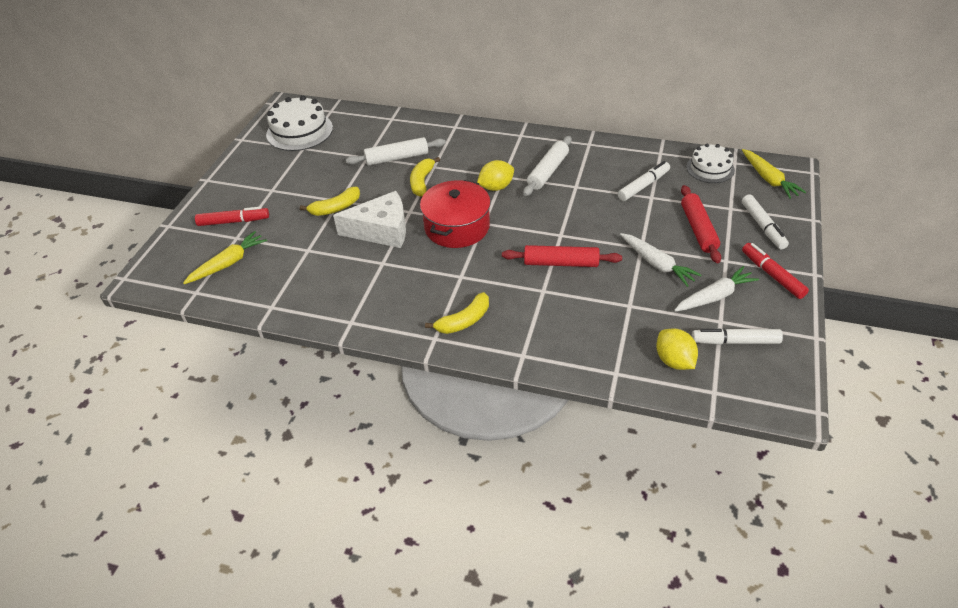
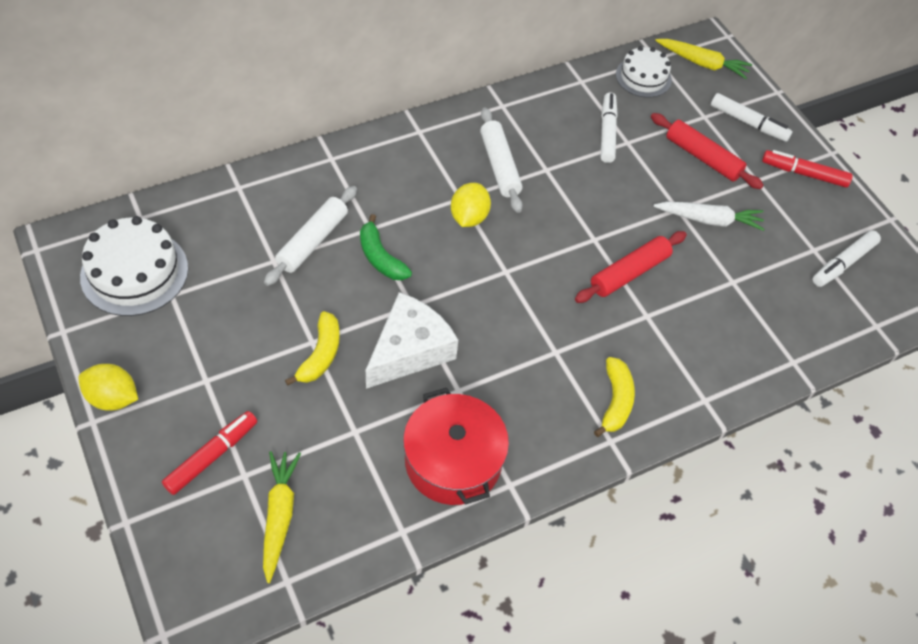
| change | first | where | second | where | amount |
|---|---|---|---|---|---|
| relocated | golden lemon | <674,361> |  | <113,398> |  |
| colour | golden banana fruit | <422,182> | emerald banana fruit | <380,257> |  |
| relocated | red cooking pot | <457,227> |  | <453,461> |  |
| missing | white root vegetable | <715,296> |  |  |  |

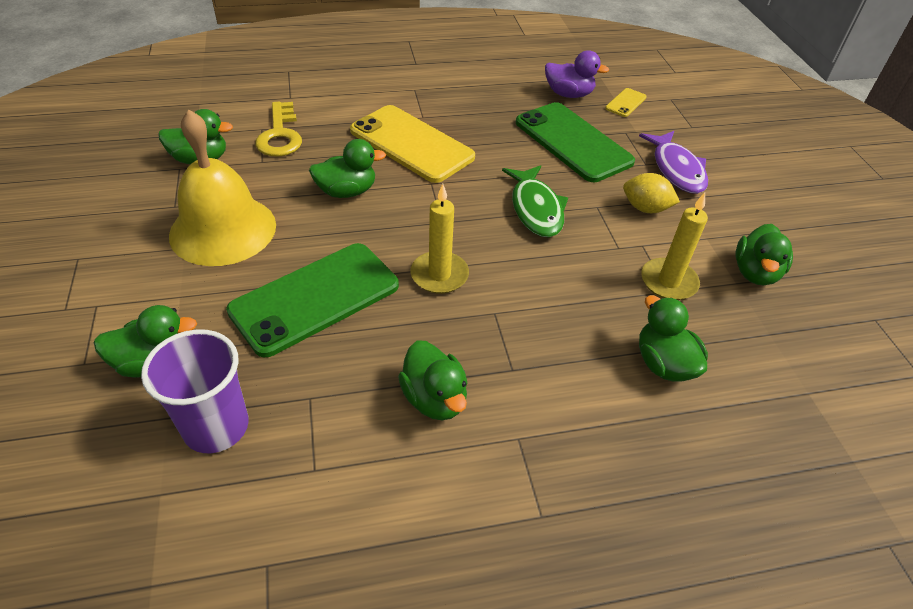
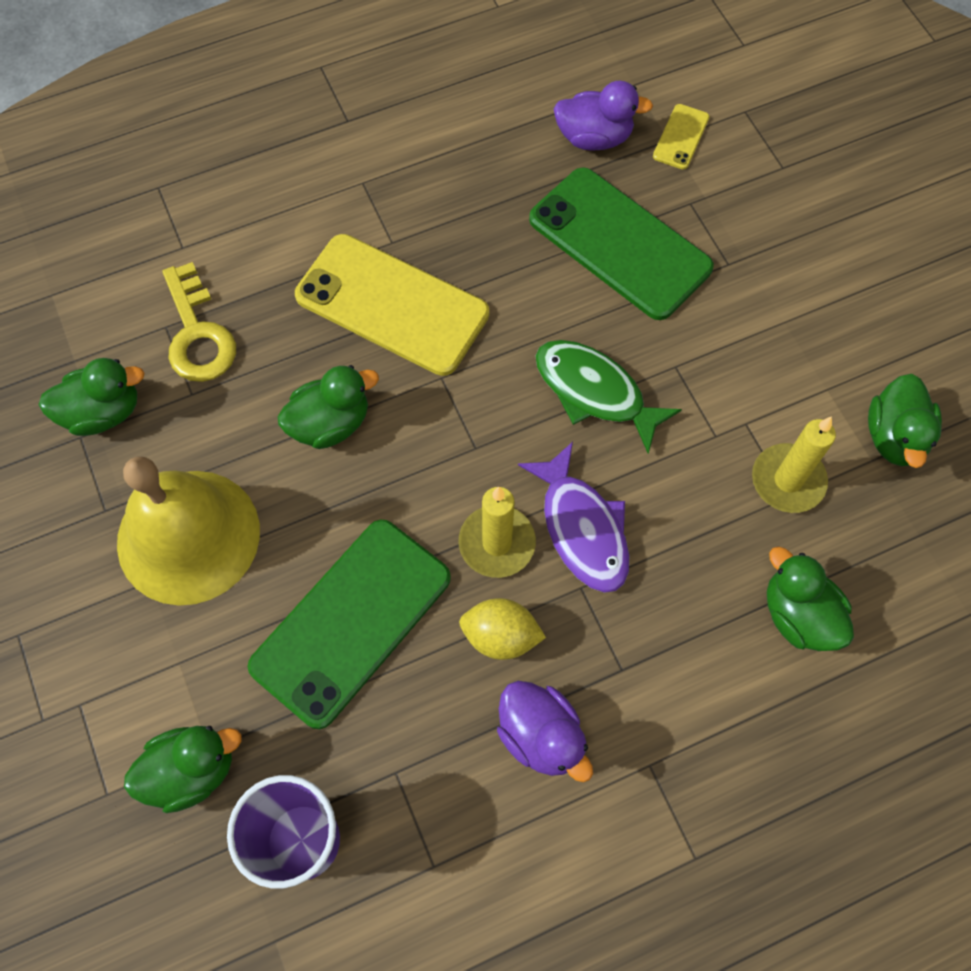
| change | first | where | second | where | amount |
|---|---|---|---|---|---|
| relocated | golden lemon | <645,208> |  | <500,636> |  |
| colour | emerald rubber duck | <434,398> | violet rubber duck | <541,736> |  |
| relocated | violet fish figure | <676,169> |  | <582,528> |  |
| spun | emerald fish figure | <536,209> |  | <594,392> | 150 degrees clockwise |

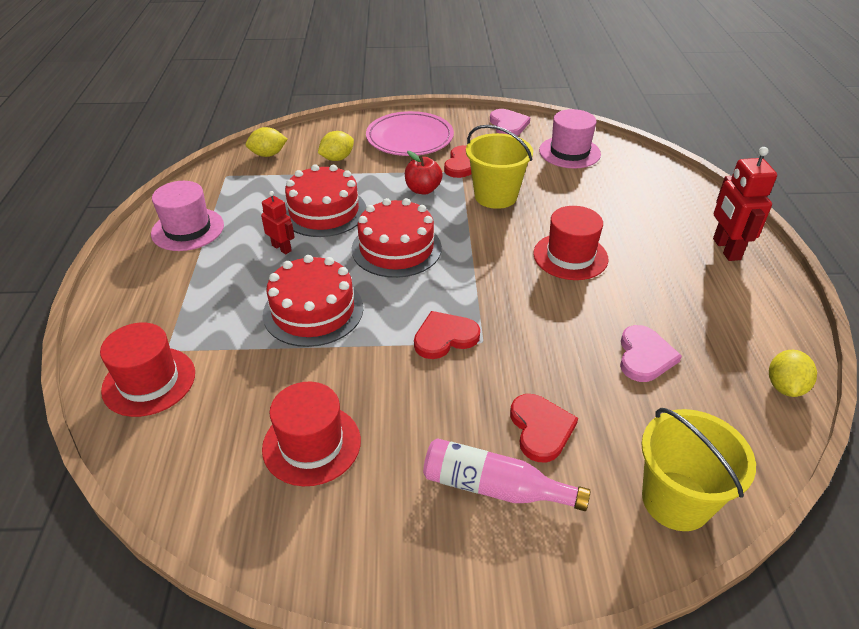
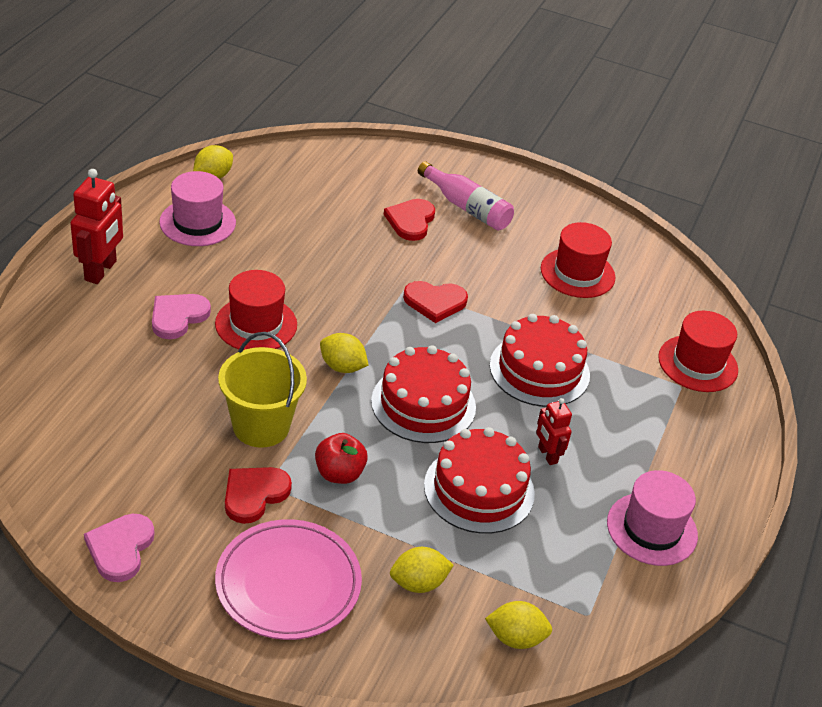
| change | first | where | second | where | amount |
|---|---|---|---|---|---|
| relocated | rosy heart | <644,356> |  | <178,317> |  |
| relocated | rosy hat | <569,152> |  | <197,222> |  |
| appeared |  |  | golden lemon | <342,367> |  |
| missing | golden pail | <676,500> |  |  |  |

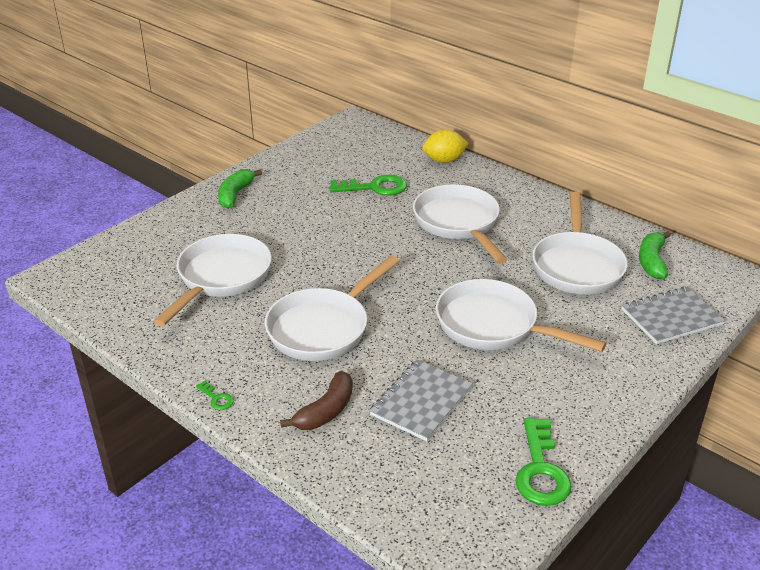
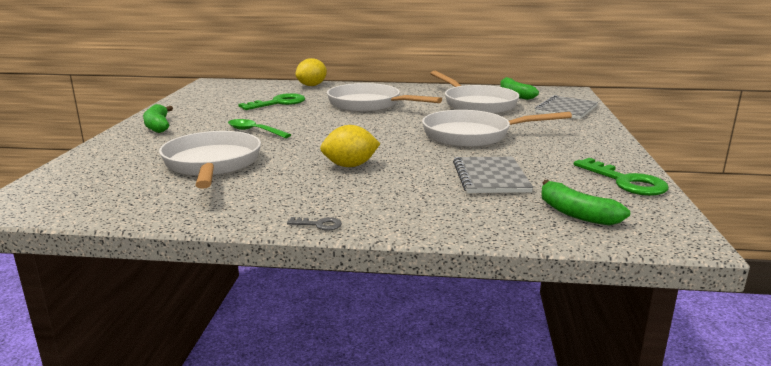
| change | first | where | second | where | amount |
|---|---|---|---|---|---|
| appeared |  |  | emerald spoon | <254,131> |  |
| colour | emerald door key | <217,398> | ash-grey door key | <319,225> |  |
| exchanged | white skillet | <323,327> | golden lemon | <350,166> |  |
| appeared |  |  | emerald banana fruit | <576,214> |  |
| missing | brown banana fruit | <326,411> |  |  |  |

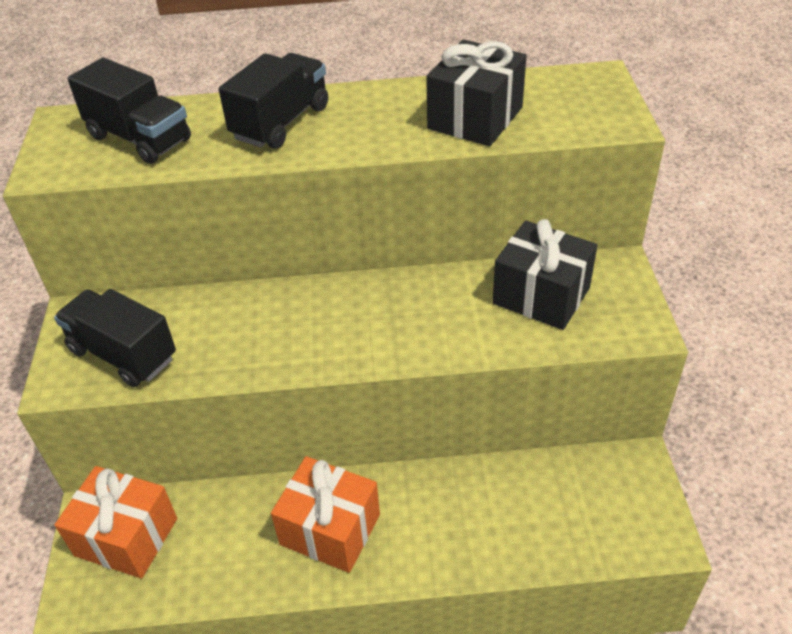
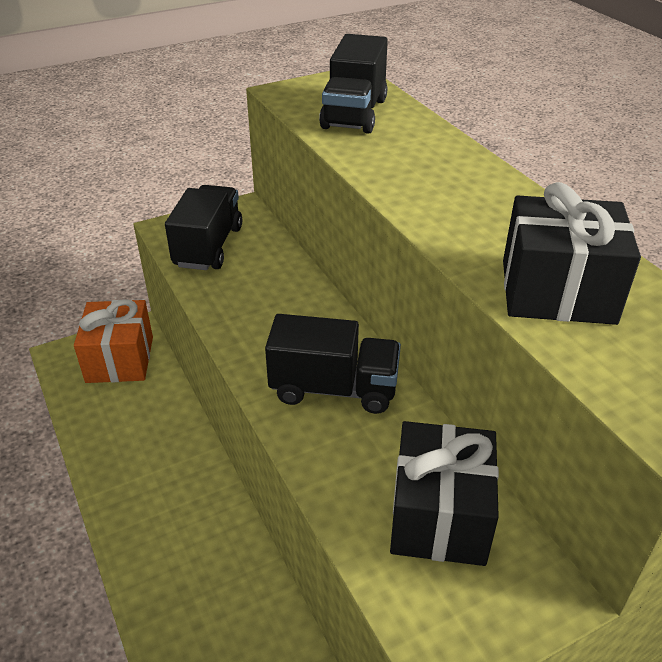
| change | first | where | second | where | amount |
|---|---|---|---|---|---|
| relocated | ebony truck | <281,122> |  | <334,388> |  |
| missing | orange-coloured present | <330,529> |  |  |  |

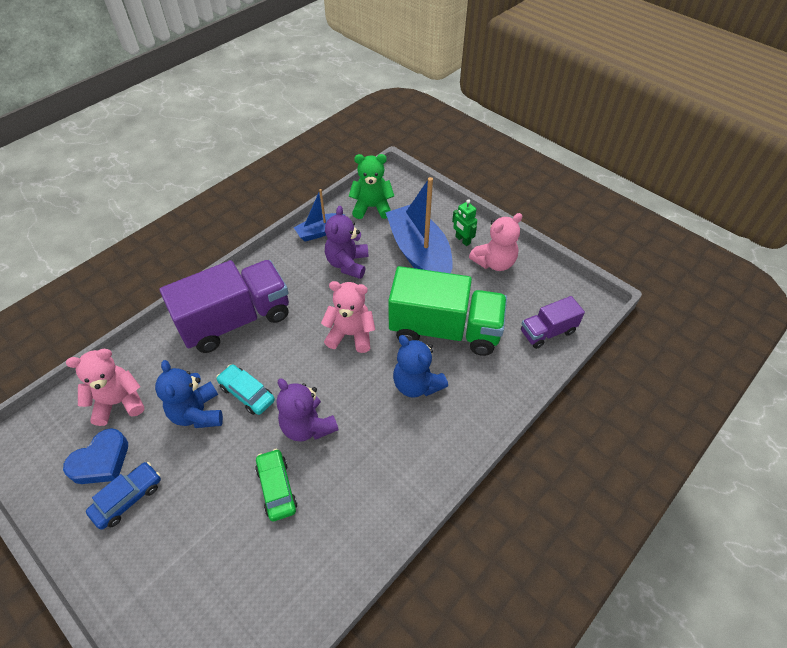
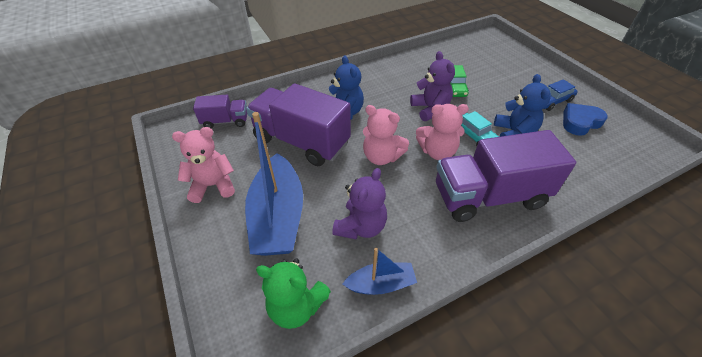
| change | first | where | second | where | amount |
|---|---|---|---|---|---|
| colour | emerald truck | <445,329> | violet truck | <301,141> |  |
| relocated | rosy teddy | <119,402> |  | <437,152> |  |
| missing | emerald robot | <462,240> |  |  |  |

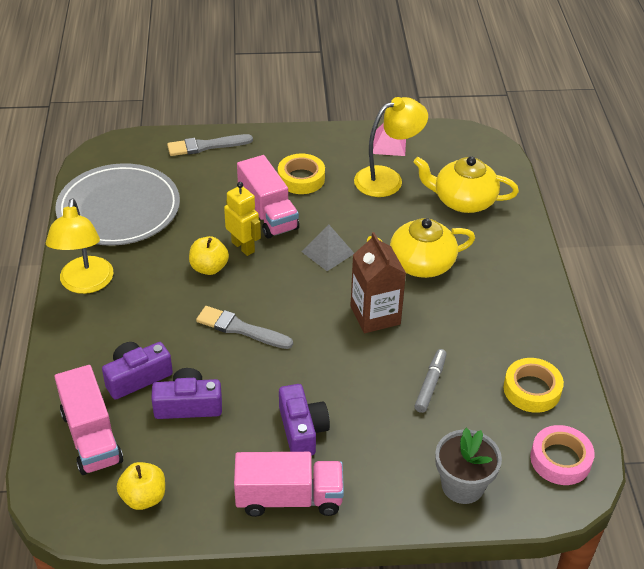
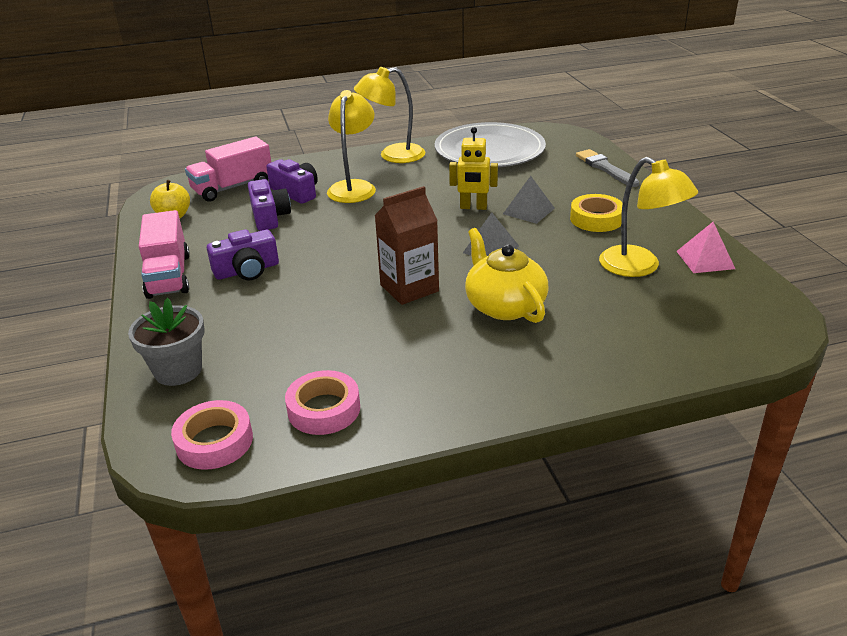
| change | first | where | second | where | amount |
|---|---|---|---|---|---|
| colour | golden tape | <532,390> | rosy tape | <324,409> |  |
| appeared |  |  | golden desk lamp | <353,187> |  |
| spun | golden robot | <243,247> |  | <473,207> | 60 degrees clockwise |
| exchanged | rosy truck | <268,213> | ash-grey pyramid | <528,211> |  |
| missing | golden apple | <209,268> |  |  |  |
| missing | ash-grey paint brush | <240,329> |  |  |  |
| missing | golden teapot | <463,200> |  |  |  |
| missing | ash-grey marker pen | <430,384> |  |  |  |

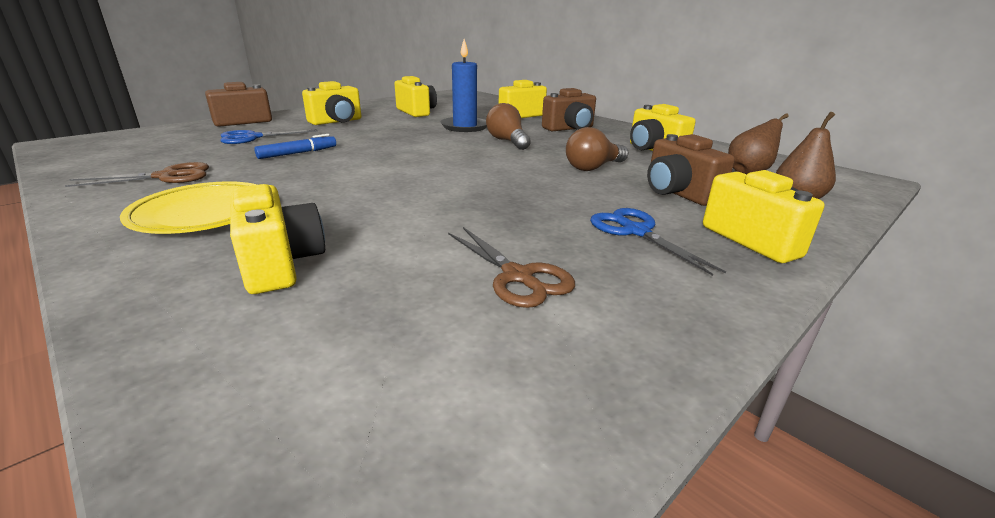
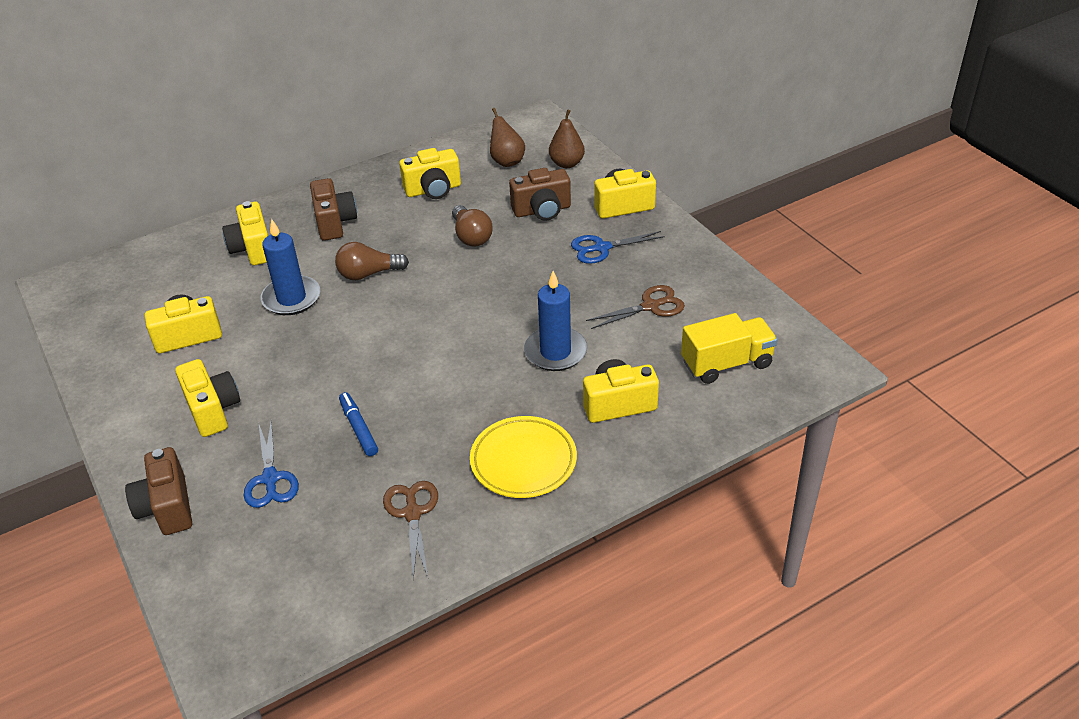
| change | first | where | second | where | amount |
|---|---|---|---|---|---|
| appeared |  |  | cobalt wax candle | <555,352> |  |
| appeared |  |  | golden truck | <726,363> |  |

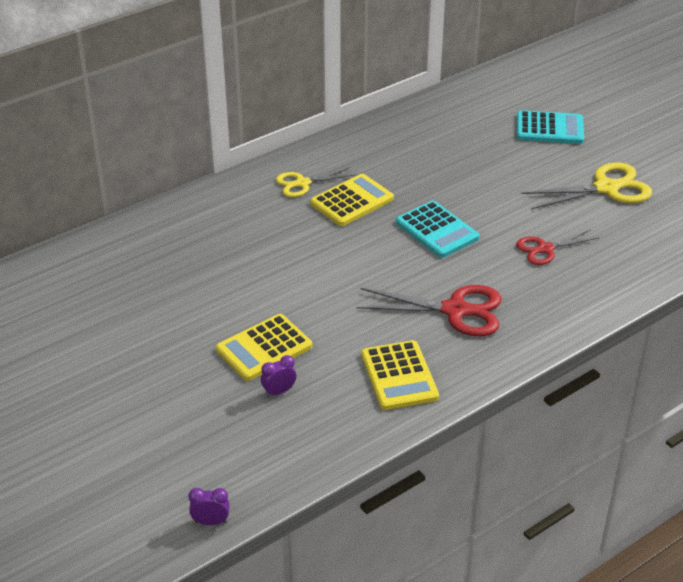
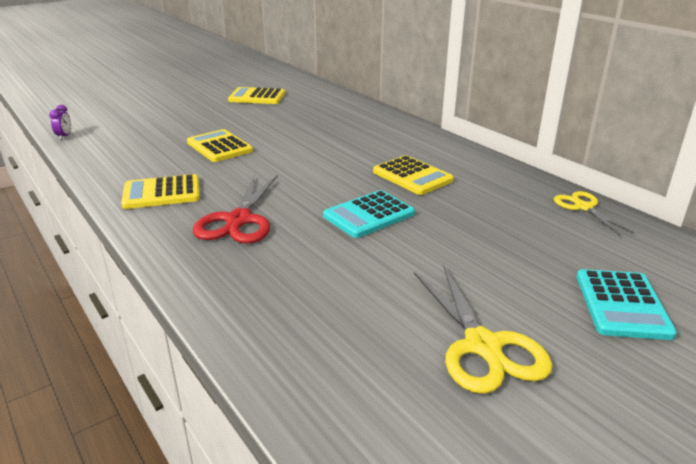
| change | first | where | second | where | amount |
|---|---|---|---|---|---|
| appeared |  |  | golden adding machine | <257,97> |  |
| relocated | golden scissors | <302,183> |  | <583,207> |  |
| missing | violet clock | <279,391> |  |  |  |
| missing | red scissors | <545,249> |  |  |  |

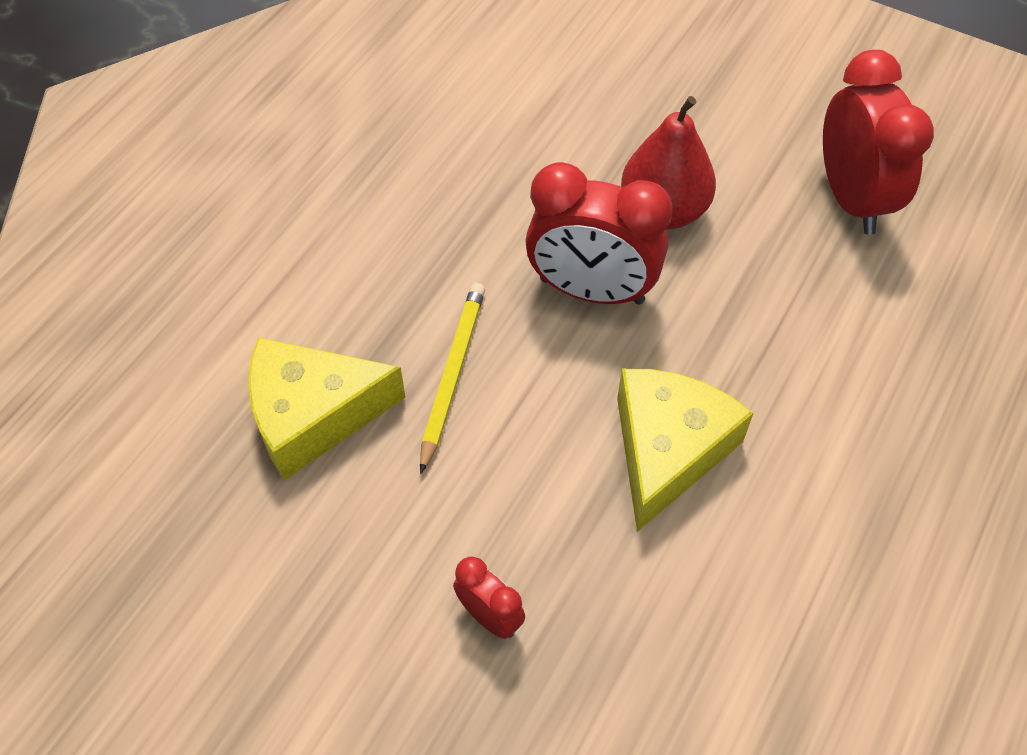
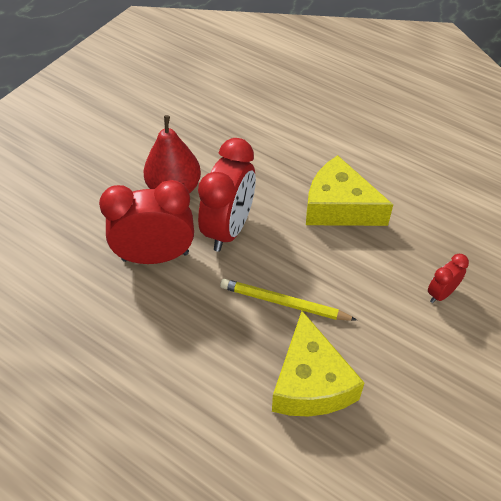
| change | first | where | second | where | amount |
|---|---|---|---|---|---|
| relocated | red clock | <851,199> |  | <155,256> |  |

